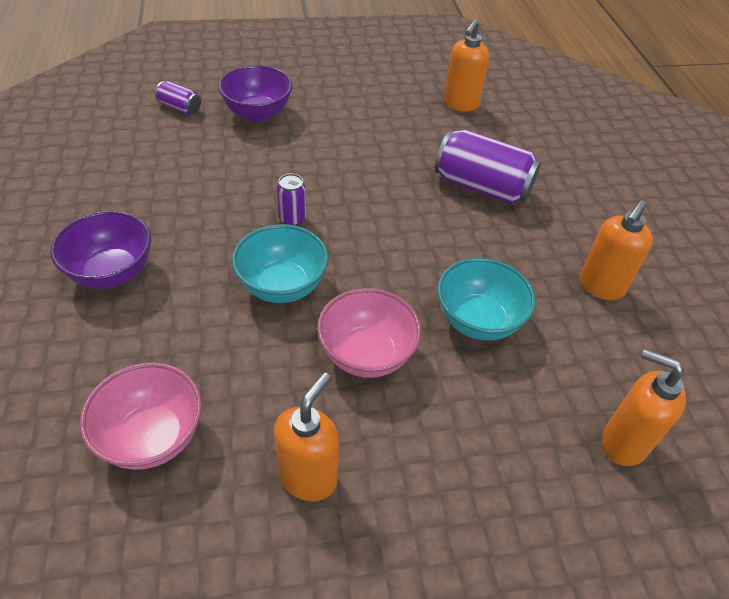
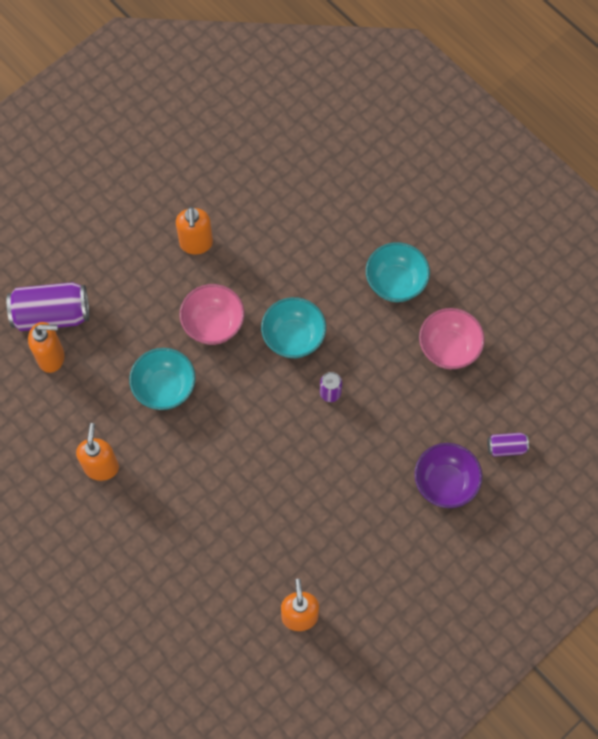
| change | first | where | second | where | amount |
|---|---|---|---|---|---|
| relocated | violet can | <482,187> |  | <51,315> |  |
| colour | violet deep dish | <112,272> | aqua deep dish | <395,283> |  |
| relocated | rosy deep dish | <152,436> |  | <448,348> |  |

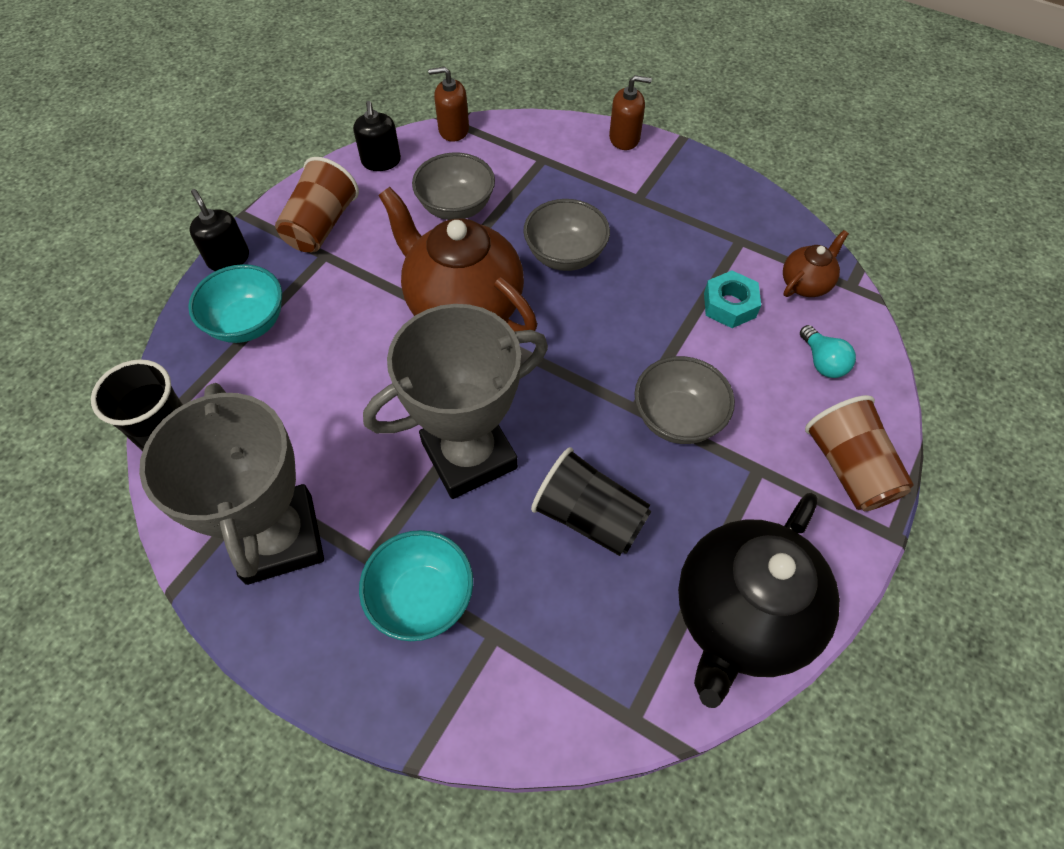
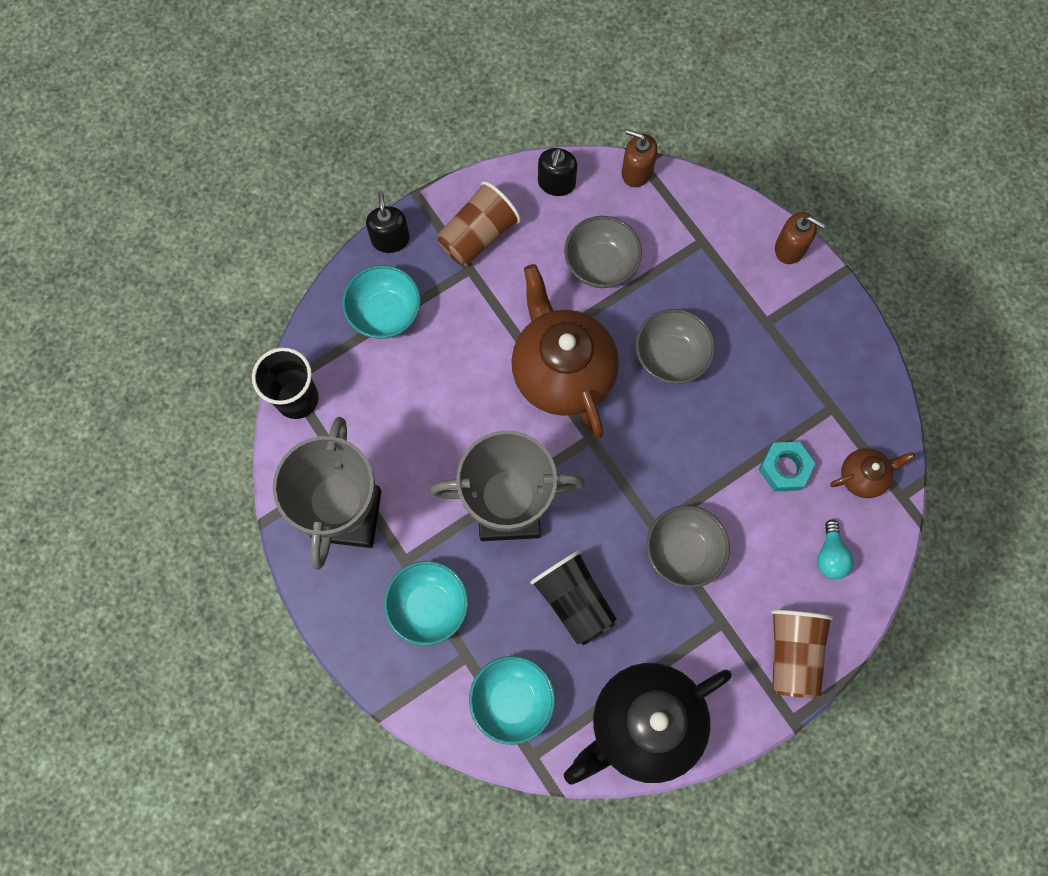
| change | first | where | second | where | amount |
|---|---|---|---|---|---|
| appeared |  |  | aqua deep dish | <512,700> |  |

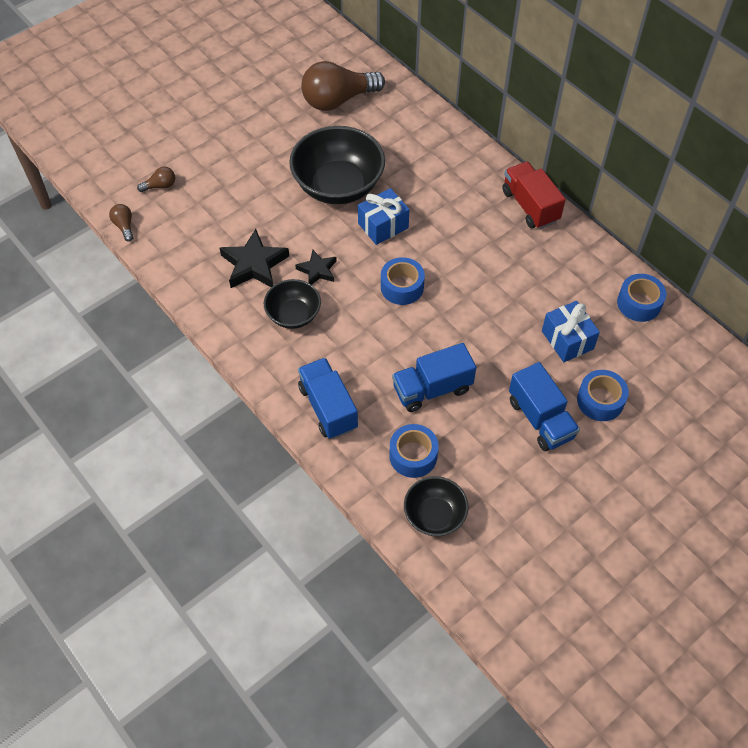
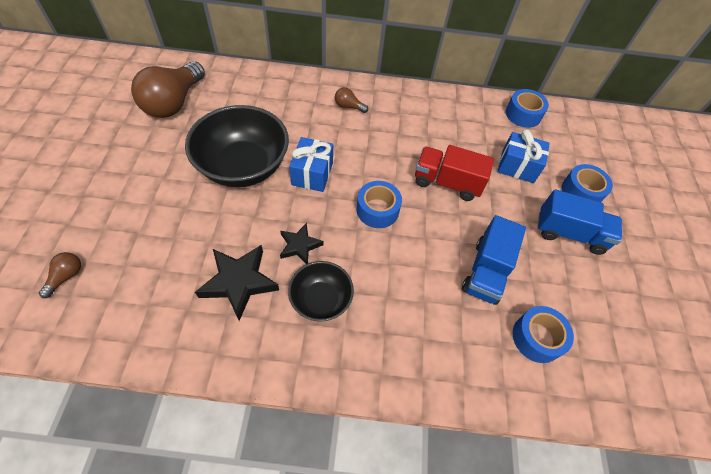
| change | first | where | second | where | amount |
|---|---|---|---|---|---|
| relocated | brown bulb | <124,226> |  | <348,106> |  |
| relocated | red truck | <530,206> |  | <447,183> |  |
| missing | cobalt truck | <328,407> |  |  |  |
| missing | ebony deep dish | <434,515> |  |  |  |

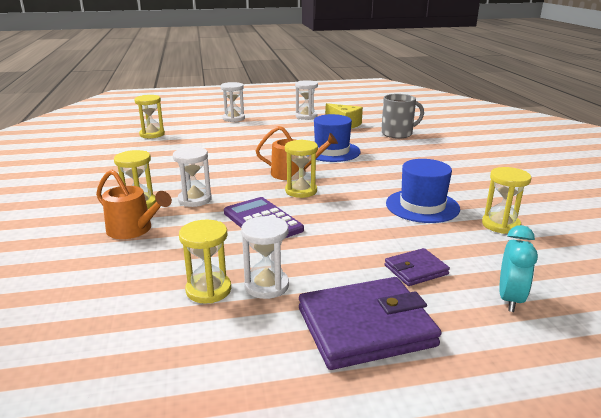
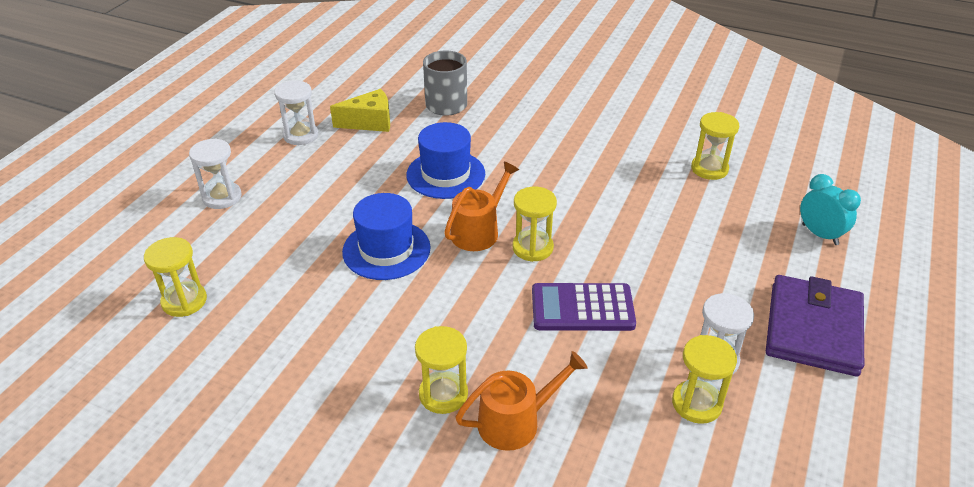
| change | first | where | second | where | amount |
|---|---|---|---|---|---|
| relocated | cobalt hat | <422,206> |  | <386,250> |  |
| missing | white sand timer | <195,200> |  |  |  |
| missing | violet card wallet | <416,270> |  |  |  |

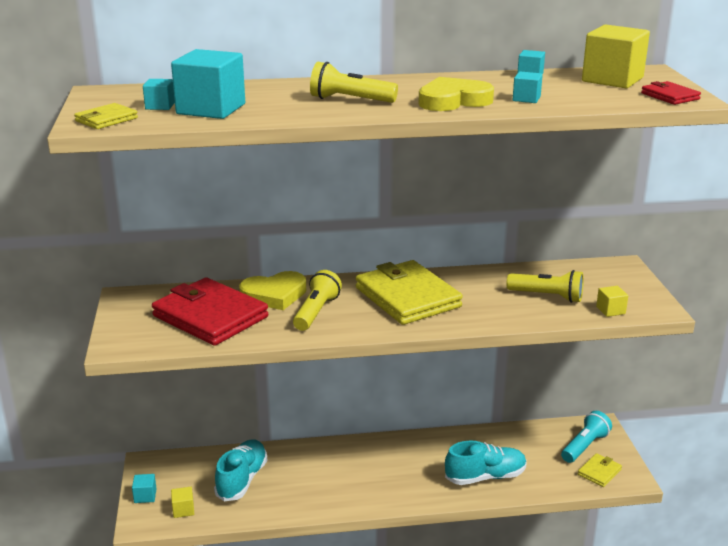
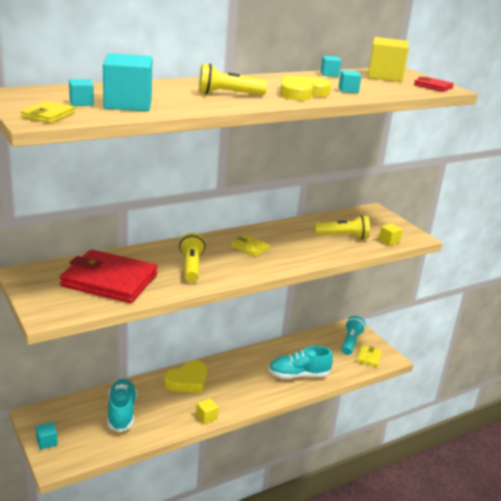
| change | first | where | second | where | amount |
|---|---|---|---|---|---|
| relocated | golden heart | <274,295> |  | <187,380> |  |
| relocated | golden solid cube | <183,510> |  | <206,417> |  |
| size | golden card wallet | <407,297> |  | <250,248> | x0.45 |
| spun | aqua sneaker | <485,477> |  | <298,375> | 150 degrees counterclockwise |

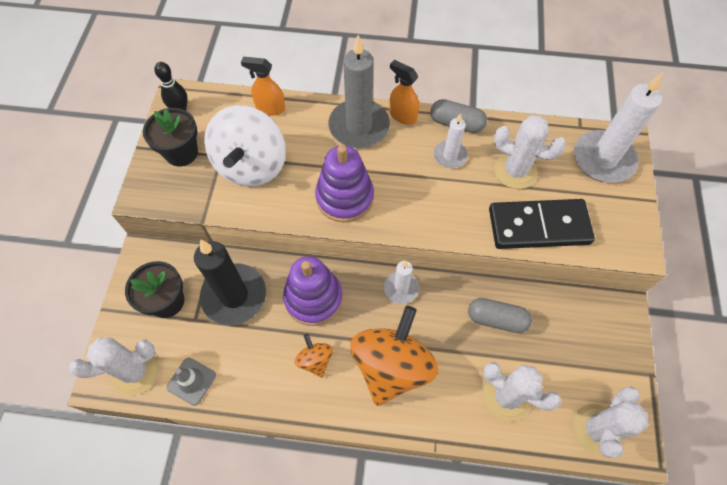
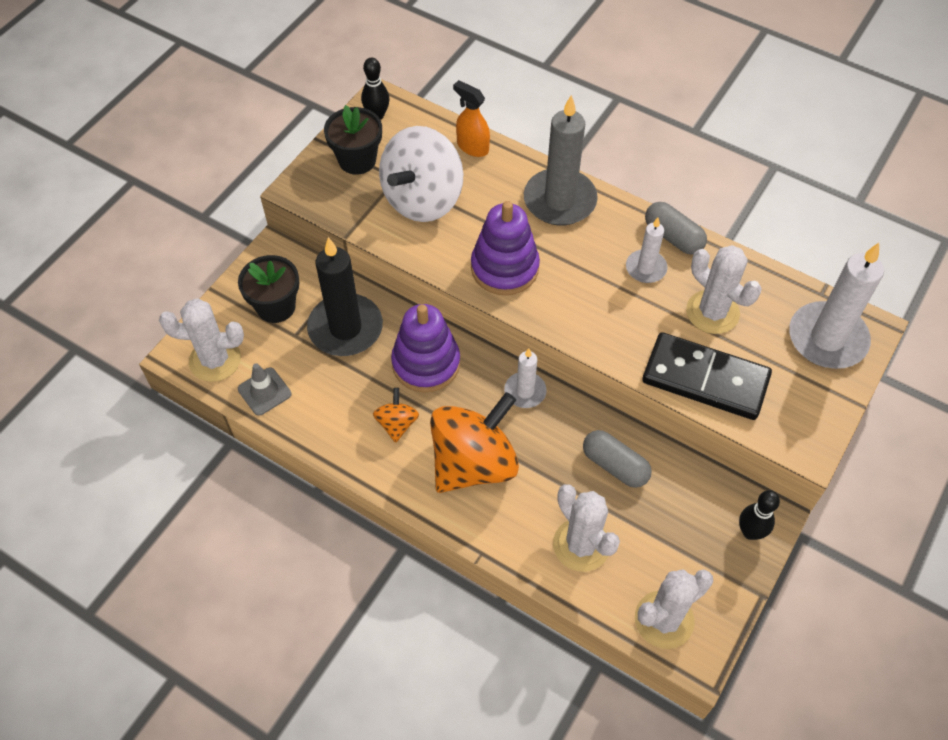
| change | first | where | second | where | amount |
|---|---|---|---|---|---|
| appeared |  |  | ebony bowling pin | <750,532> |  |
| missing | orange-coloured spray cleaner | <402,116> |  |  |  |

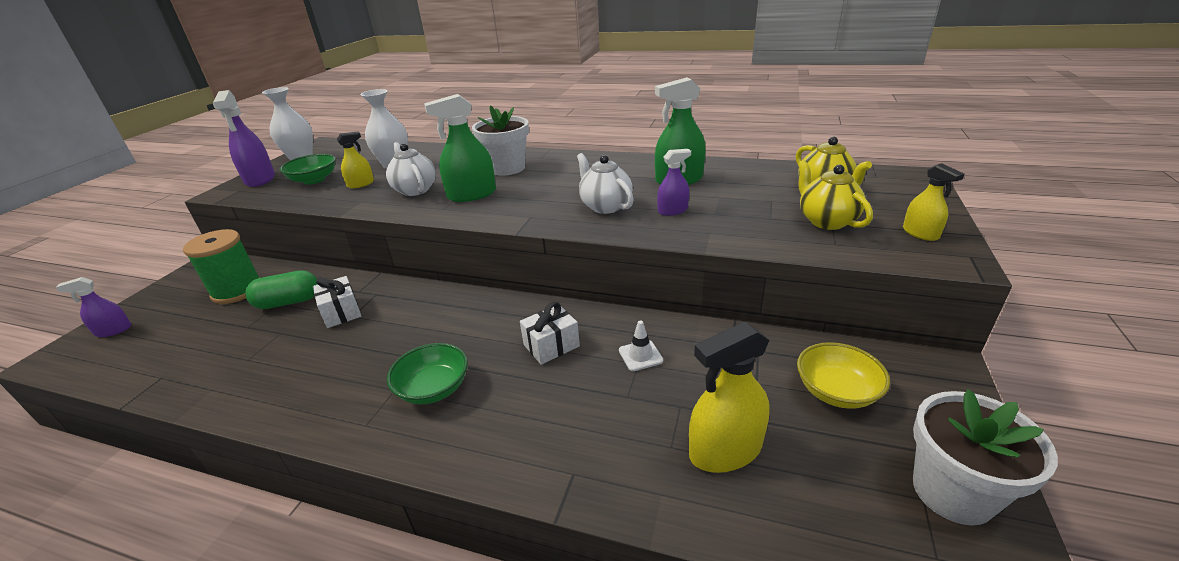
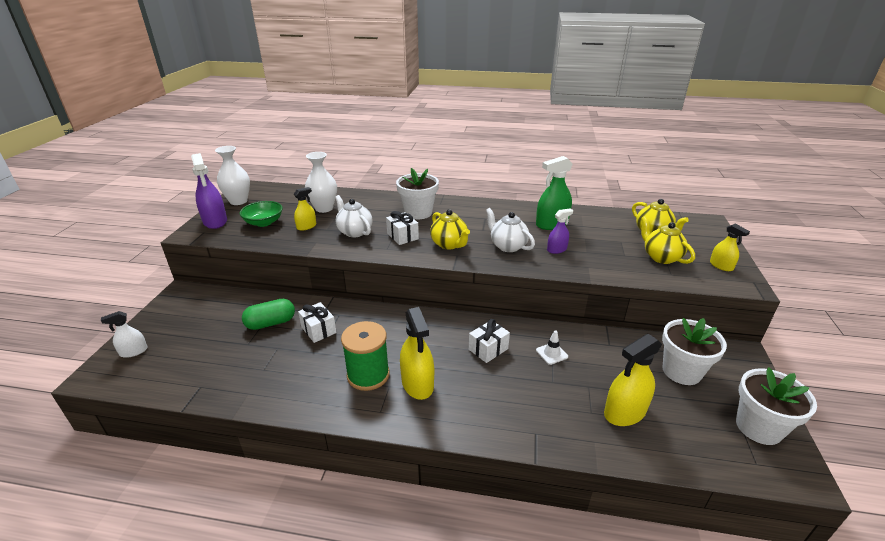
| change | first | where | second | where | amount |
|---|---|---|---|---|---|
| colour | violet spray cleaner | <113,330> | white spray cleaner | <134,351> |  |
| relocated | emerald reel of thread | <237,290> |  | <368,375> |  |
| exchanged | emerald spray cleaner | <472,194> | white present | <402,236> |  |
| exchanged | emerald deep dish | <433,388> | golden spray cleaner | <417,383> |  |
| appeared |  |  | golden teapot | <449,244> |  |
| exchanged | golden deep dish | <836,391> | white potted plant | <681,371> |  |

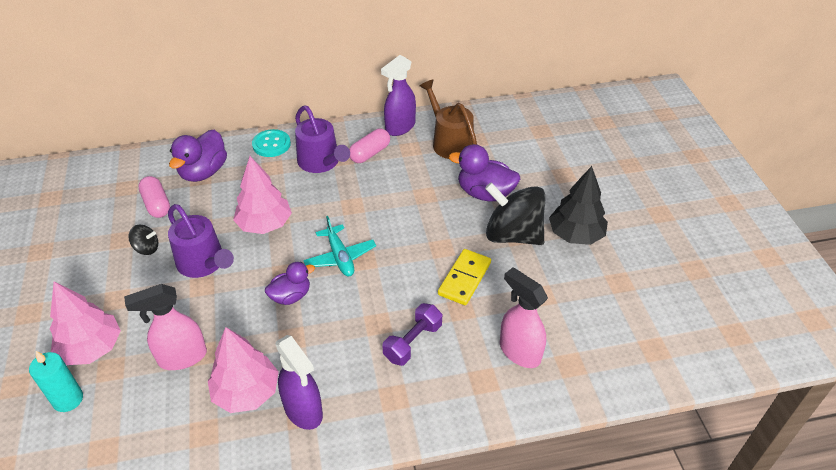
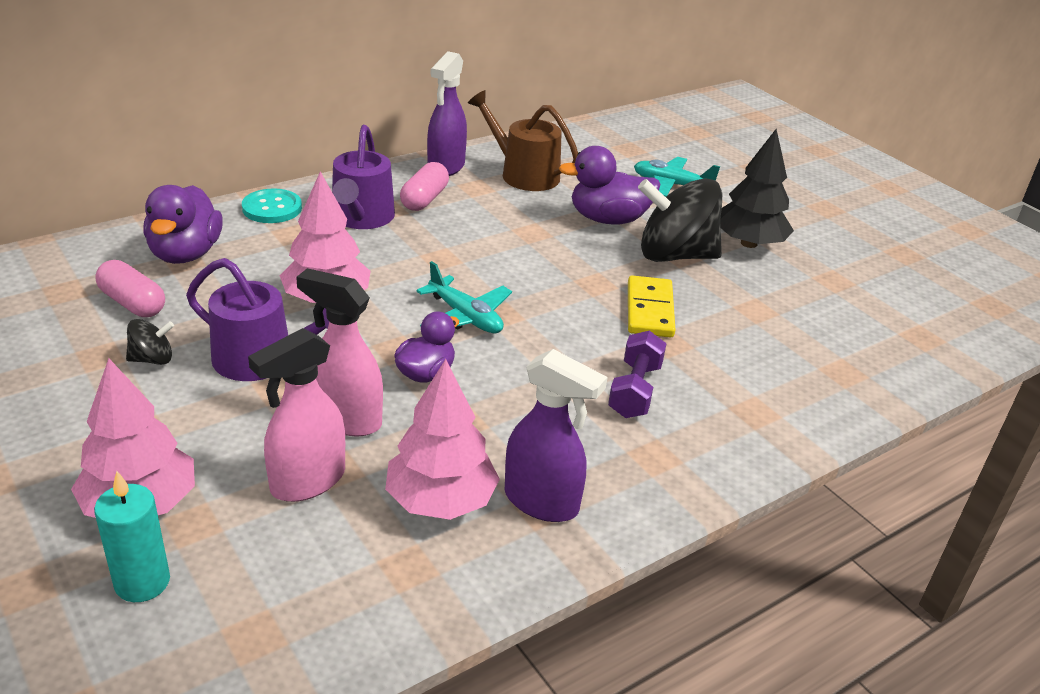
| change | first | where | second | where | amount |
|---|---|---|---|---|---|
| relocated | rosy spray cleaner | <519,352> |  | <346,419> |  |
| spun | violet sprinkling can | <321,162> |  | <361,218> | 60 degrees clockwise |
| appeared |  |  | aqua plane | <671,185> |  |

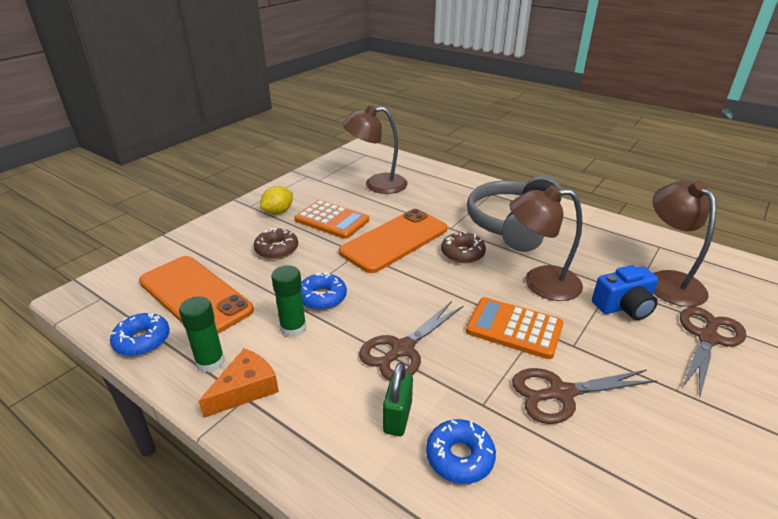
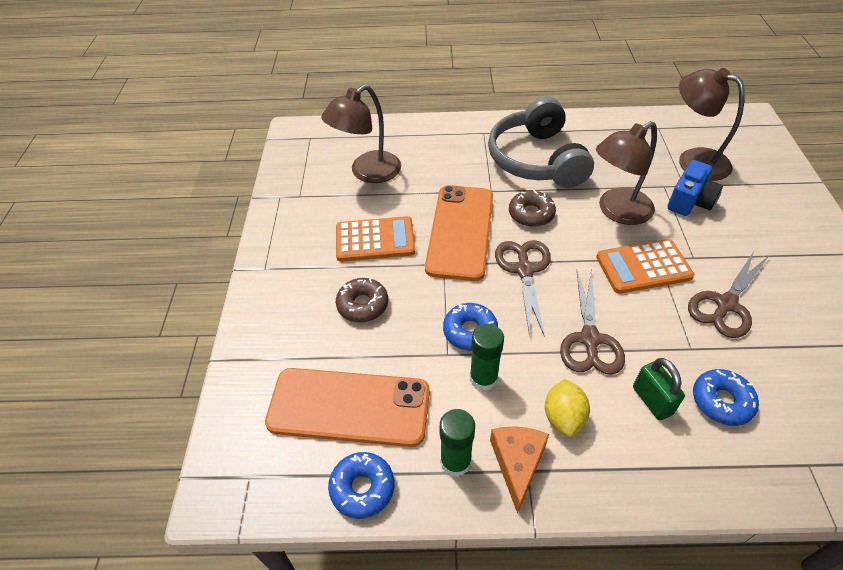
| change | first | where | second | where | amount |
|---|---|---|---|---|---|
| relocated | brown scissors | <707,338> |  | <524,270> |  |
| relocated | golden lemon | <278,212> |  | <563,417> |  |

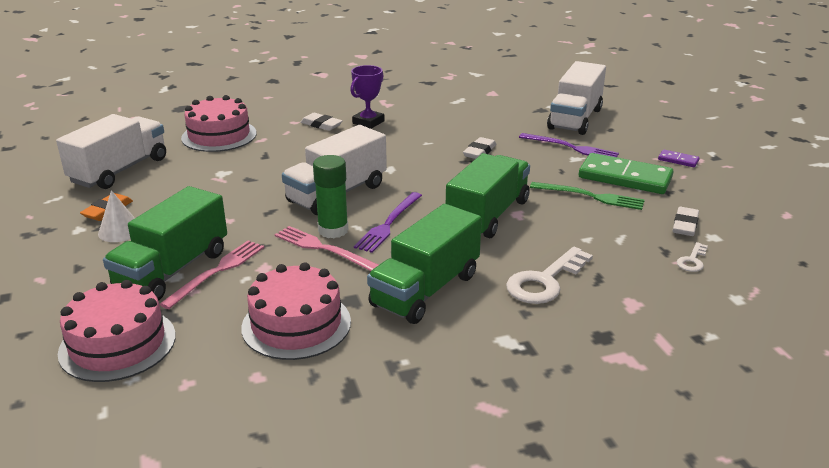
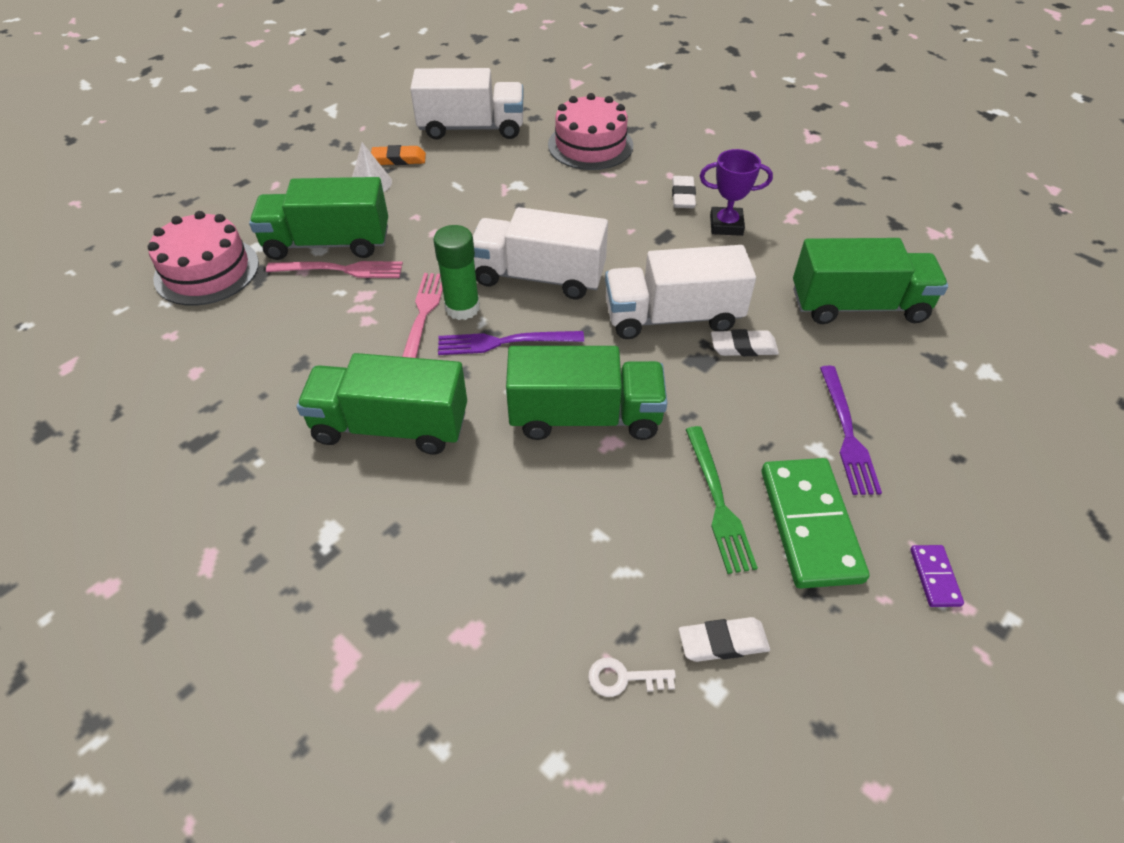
| change | first | where | second | where | amount |
|---|---|---|---|---|---|
| relocated | white truck | <575,119> |  | <672,317> |  |
| appeared |  |  | emerald truck | <858,306> |  |
| missing | rosy gateau | <296,324> |  |  |  |
| missing | white door key | <545,281> |  |  |  |

